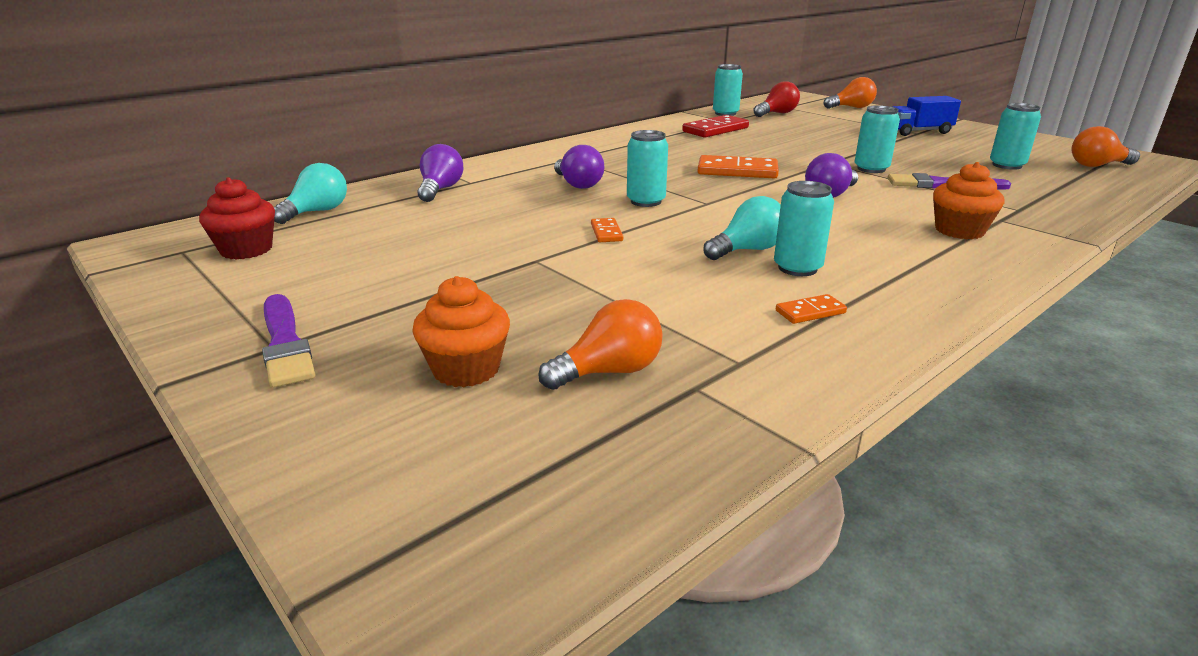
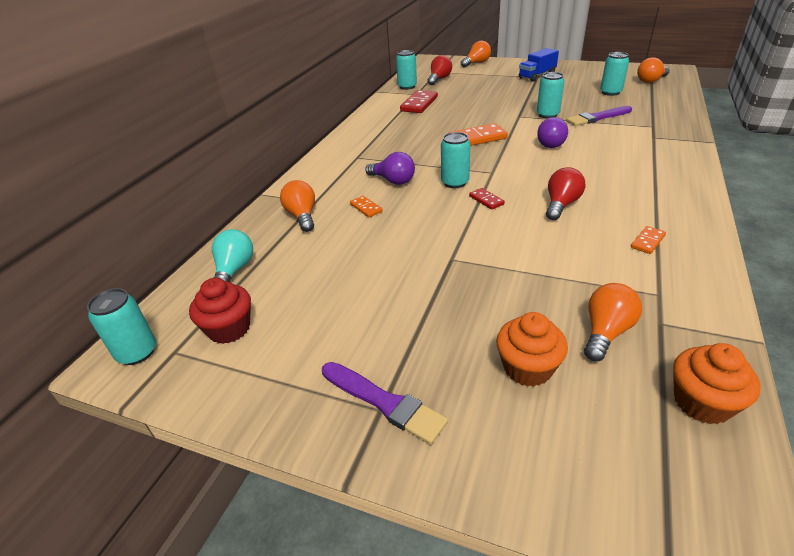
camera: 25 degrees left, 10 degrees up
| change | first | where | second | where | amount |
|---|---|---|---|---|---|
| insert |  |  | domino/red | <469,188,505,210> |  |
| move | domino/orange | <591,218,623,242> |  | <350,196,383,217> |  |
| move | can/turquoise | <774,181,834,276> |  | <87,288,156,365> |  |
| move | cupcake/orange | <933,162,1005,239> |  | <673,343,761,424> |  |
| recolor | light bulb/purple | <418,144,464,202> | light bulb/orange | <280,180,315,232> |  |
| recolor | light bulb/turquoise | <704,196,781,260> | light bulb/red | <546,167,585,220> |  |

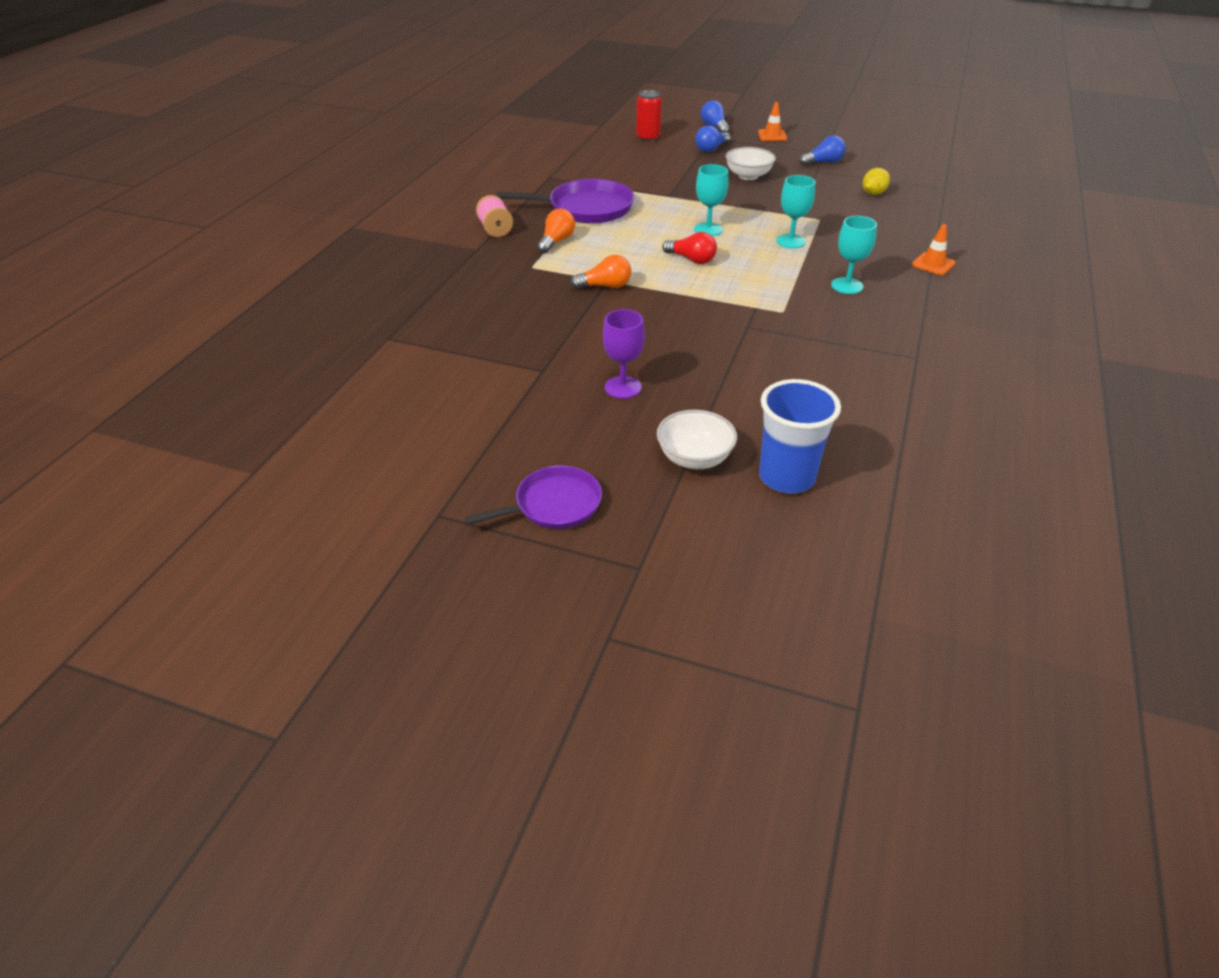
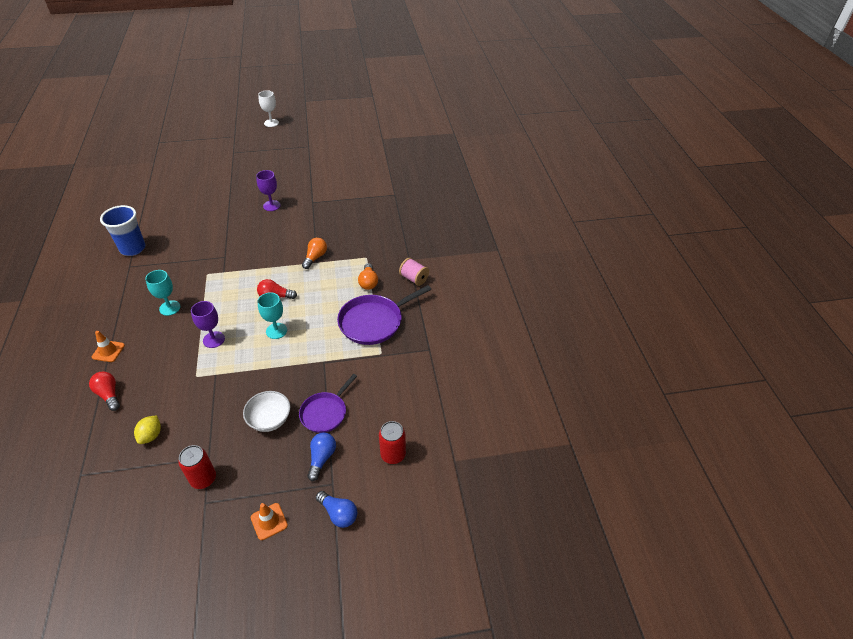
camera: 150 degrees right, 5 degrees up
| change | first | where | second | where | amount |
|---|---|---|---|---|---|
| delete | bowl/white | <657,410,737,469> |  |  |  |
| insert |  |  | light bulb/red | <89,372,120,411> |  |
| insert |  |  | goblet/white | <258,90,279,127> |  |
| move | pan/purple | <465,465,602,529> |  | <299,374,357,433> |  |
| move | cup/blue | <759,379,841,494> |  | <100,205,146,256> |  |
| replace | light bulb/blue | <799,135,846,166> | can/red | <178,445,216,489> |  |
| recolor | goblet/turquoise | <776,175,815,248> | goblet/purple | <191,301,225,348> |  |
| rotate | light bulb/orange | <570,255,631,289> |  | <302,238,327,269> | 150 degrees clockwise |

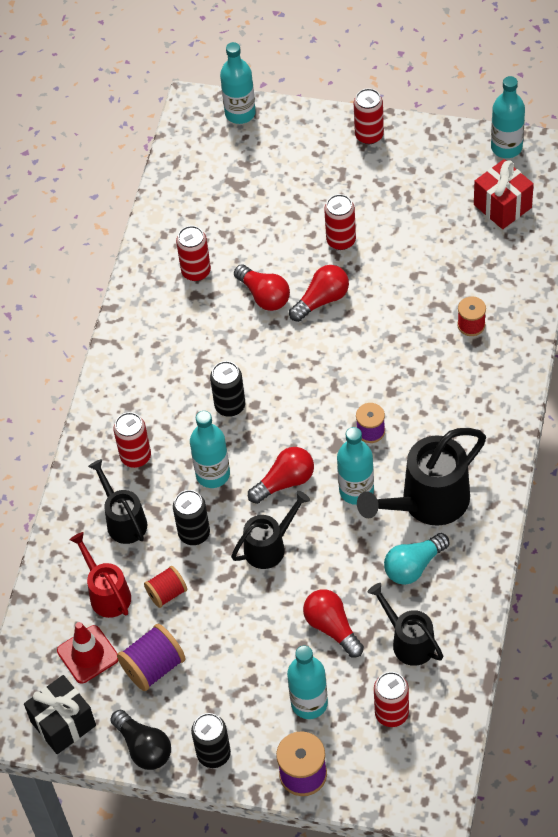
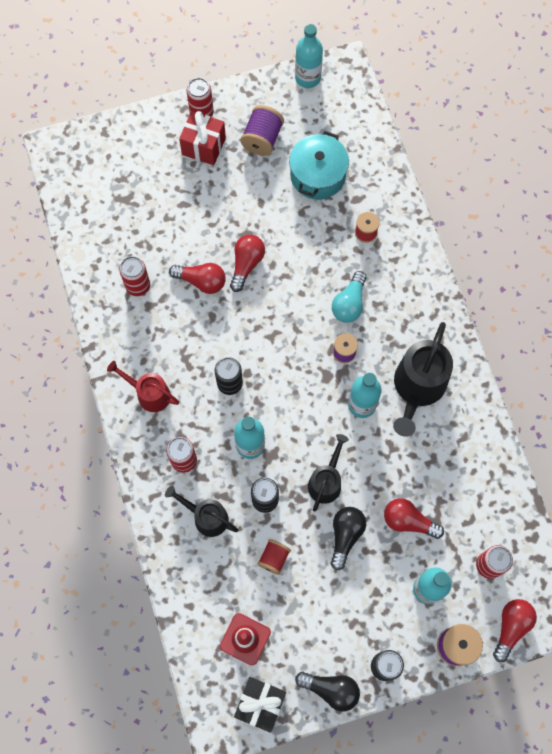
camera: 35 degrees left, 15 degrees up
| change | first | where | second | where | amount |
|---|---|---|---|---|---|
| delete | bottle/turquoise | <220,42,256,124> |  |  |  |
| delete | can/red | <324,194,356,250> |  |  |  |
| delete | watering can/black | <368,583,443,666> |  |  |  |
| insert |  |  | pot/turquoise | <289,131,349,200> |  |
| insert |  |  | light bulb/black | <331,507,366,570> |  |
| move | watering can/red | <70,532,131,618> |  | <107,361,179,412> |  |
| move | spool/purple | <117,624,186,691> |  | <240,105,284,156> |  |
| move | light bulb/red | <248,447,314,504> |  | <493,599,537,662> |  |
| move | light bulb/turquoise | <384,533,449,585> |  | <332,271,366,322> |  |
| move | gift/red | <474,159,534,229> |  | <179,111,226,165> |  |

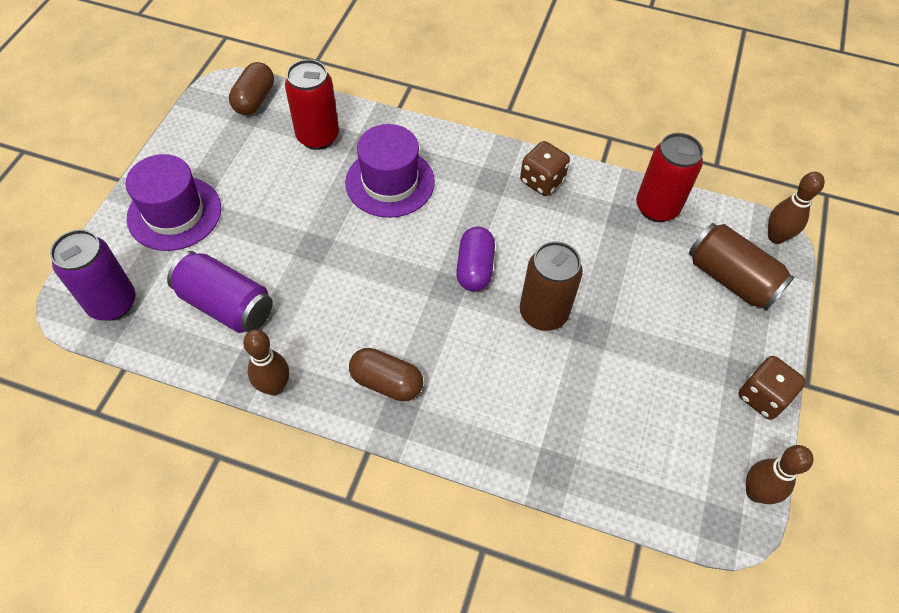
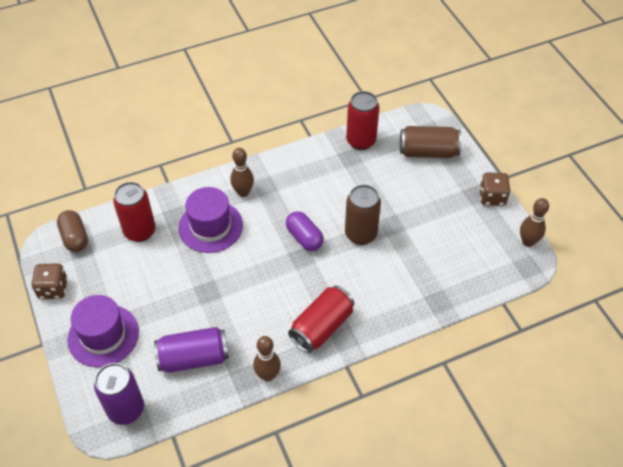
camera: 40 degrees left, 5 degrees down
| change | first | where | second | where | amount |
|---|---|---|---|---|---|
| move | dice/brown | <520,141,570,196> |  | <31,263,68,299> |  |
| move | bowling pin/brown | <768,172,825,244> |  | <230,148,254,197> |  |
| replace | capsule/brown | <349,348,423,401> | can/red | <288,286,354,353> |  |

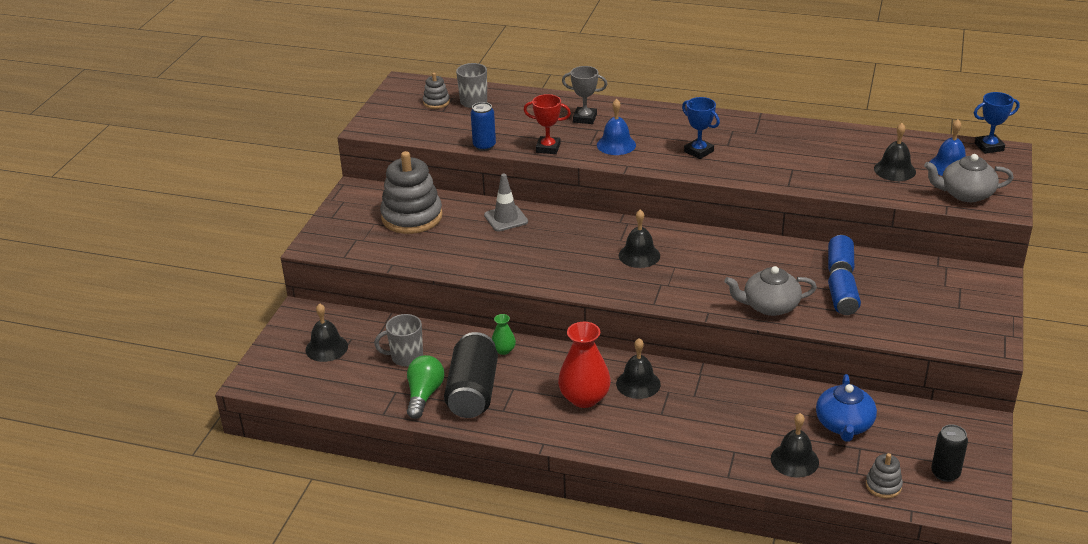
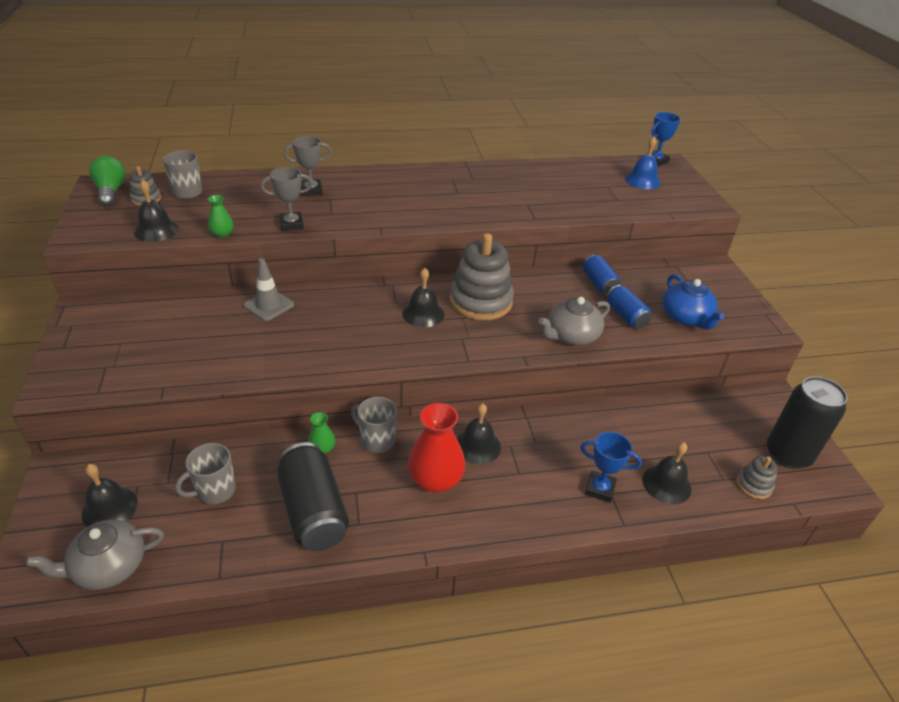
camera: 30 degrees left, 5 degrees up
| change | first | where | second | where | amount |
|---|---|---|---|---|---|
| delete | bell/blue | <597,99,636,155> |  |  |  |
| insert |  |  | mug/grey | <351,397,397,453> |  |
| move | stacking toy/grey | <380,151,443,234> |  | <450,233,514,320> |  |
| move | light bulb/green | <407,355,444,419> |  | <89,156,126,206> |  |
| move | trophy/blue | <682,97,720,159> |  | <580,432,642,503> |  |
| move | teapot/blue | <816,374,877,442> |  | <663,274,724,330> |  |
| move | bell/black | <874,123,916,181> |  | <134,179,179,242> |  |
| move | teapot/grey | <924,154,1014,202> |  | <26,520,164,590> |  |
| replace | can/blue | <471,102,496,151> | vase/green | <207,195,234,238> |  |
| recolor | trophy/red | <524,94,571,154> | trophy/grey | <261,167,313,231> |  |
| resize | can/black | <931,425,968,482> |  | <767,376,847,469> | x1.72 |

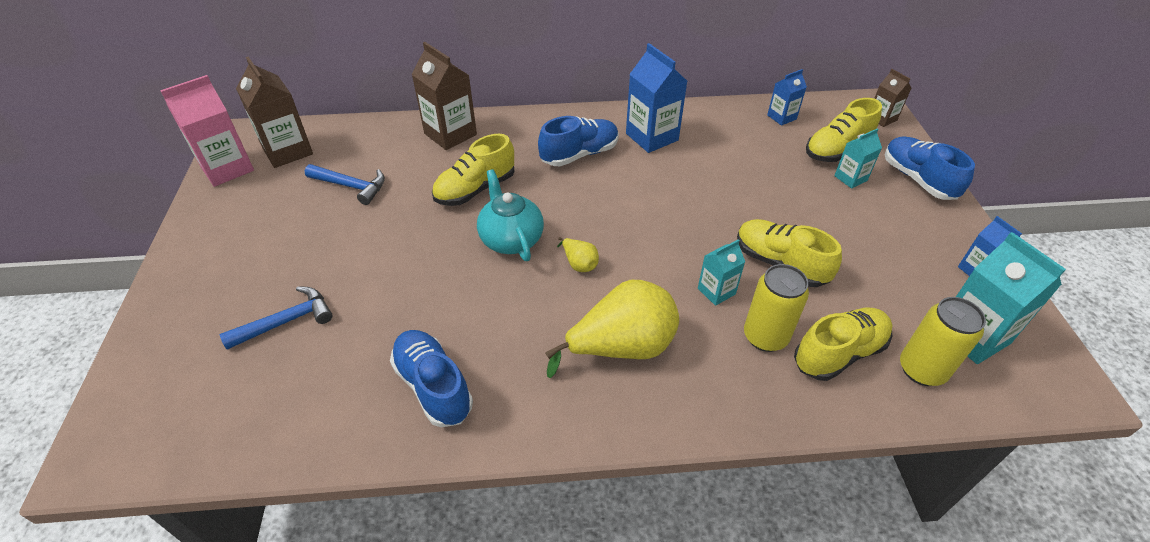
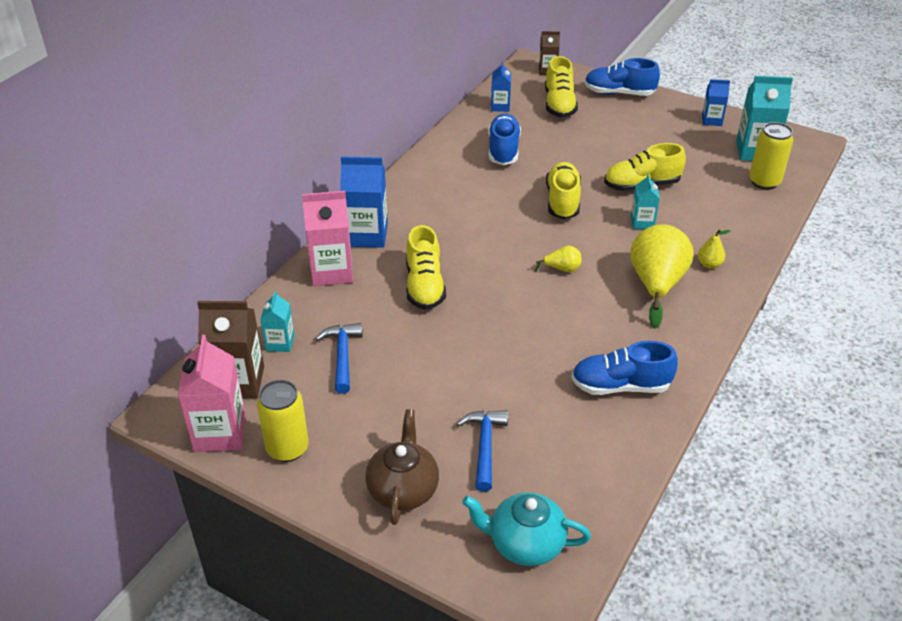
camera: 55 degrees left, 5 degrees down
| change | first | where | second | where | amount |
|---|---|---|---|---|---|
| insert |  |  | teapot/brown | <365,409,439,525> |  |
| insert |  |  | pear/yellow | <698,229,731,269> |  |
| move | teapot/turquoise | <477,169,544,261> |  | <462,492,591,566> |  |
| move | shoe/blue | <538,116,619,166> |  | <488,114,521,165> |  |
| move | carton/blue | <626,43,687,153> |  | <340,156,388,248> |  |
| move | can/yellow | <744,264,809,352> |  | <257,380,309,462> |  |
| move | shoe/yellow | <794,308,893,381> |  | <546,162,581,219> |  |
| move | carton/turquoise | <834,128,882,189> |  | <260,291,294,352> |  |
| recolor | carton/brown | <412,42,477,150> | carton/pink | <302,191,353,286> |  |
| rotate | hammer/blue | <305,164,385,205> |  | <315,323,363,394> | 60 degrees counterclockwise |

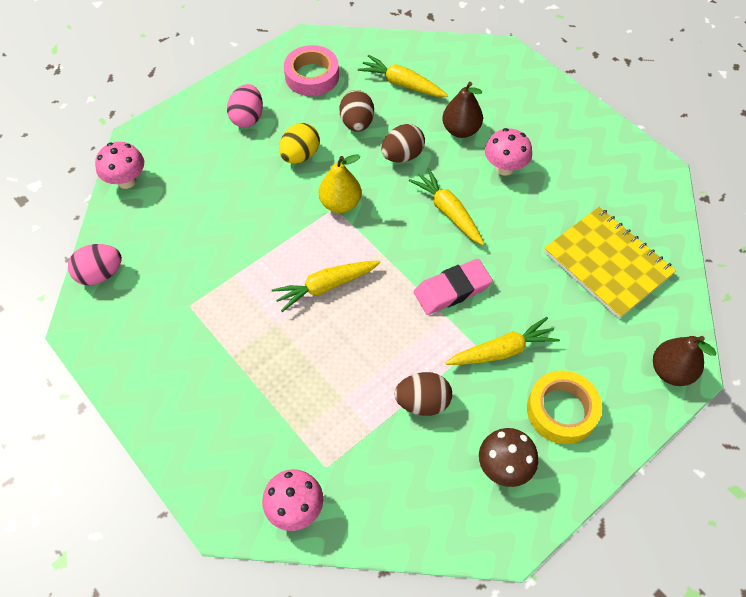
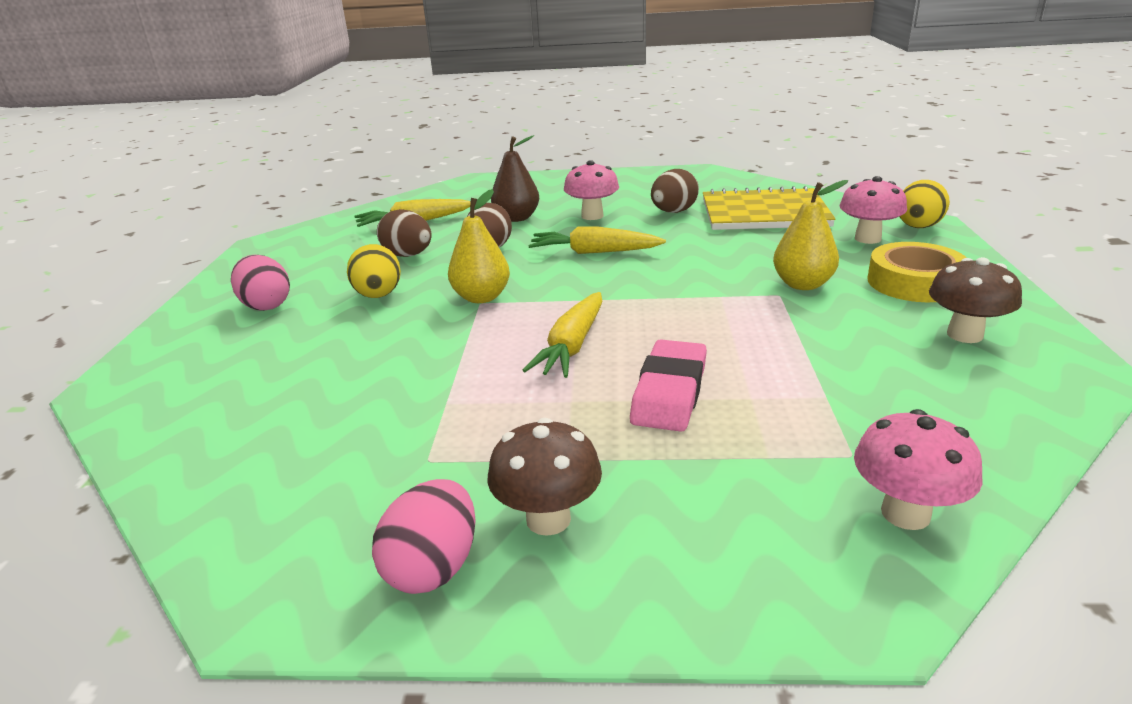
camera: 45 degrees left, 30 degrees down
| change | first | where | second | where | amount |
|---|---|---|---|---|---|
| delete | tape/pink | <284,45,339,96> |  |  |  |
| insert |  |  | mushroom/brown | <487,418,602,536> |  |
| move | egg/pink | <68,244,122,285> |  | <372,479,476,594> |  |
| move | mushroom/pink | <95,142,144,189> |  | <839,176,907,244> |  |
| move | egg/brown | <394,372,452,416> |  | <651,169,699,213> |  |
| move | eraser/pink | <414,259,493,315> |  | <630,339,707,432> |  |
| replace | carrot/yellow | <446,317,560,365> | pear/yellow | <773,180,848,290> |  |
| replace | pear/brown | <653,336,717,386> | egg/yellow | <899,180,950,228> |  |

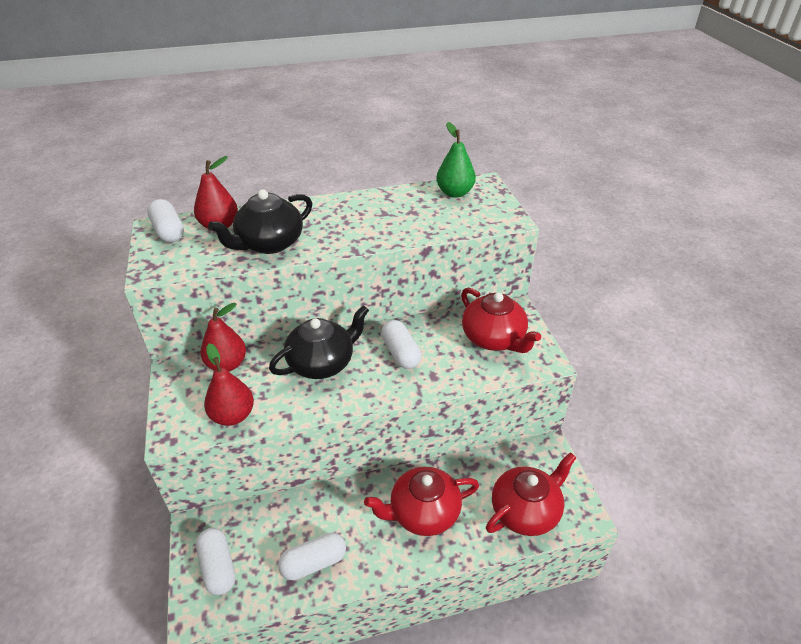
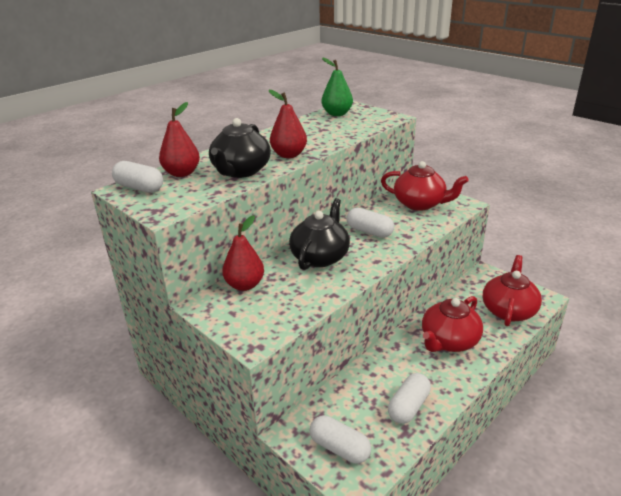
camera: 30 degrees left, 10 degrees down
| change | first | where | second | where | amount |
|---|---|---|---|---|---|
| move | pear/red | <204,343,254,426> |  | <269,90,307,158> |  |

